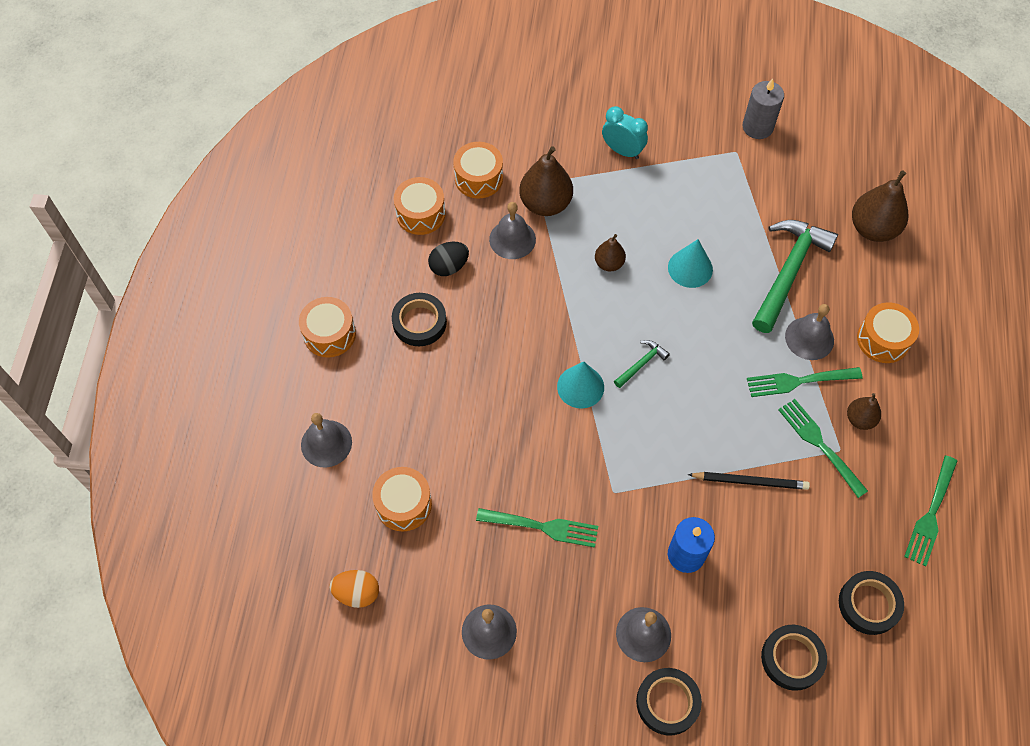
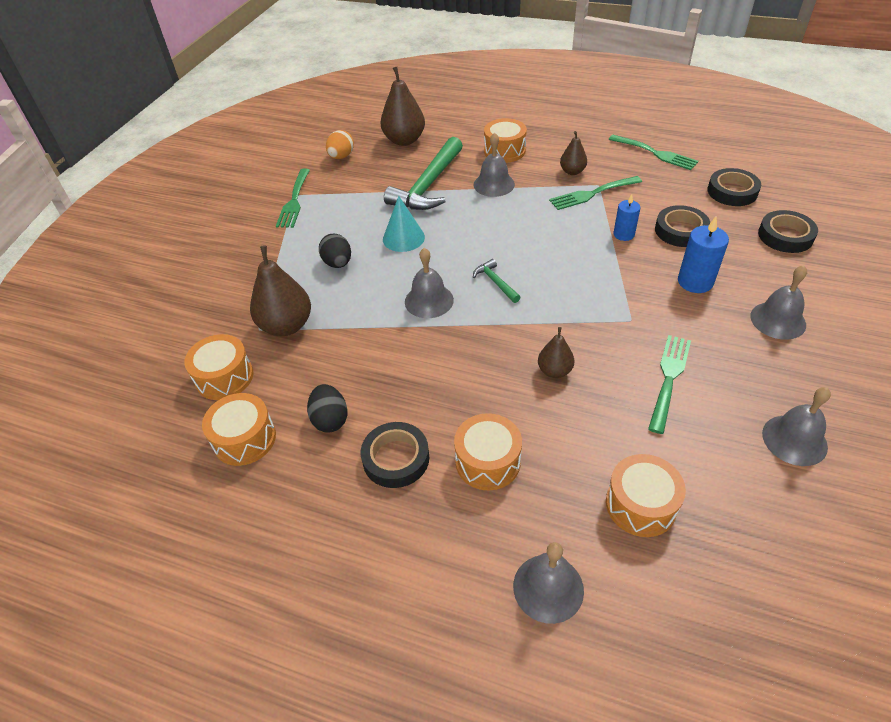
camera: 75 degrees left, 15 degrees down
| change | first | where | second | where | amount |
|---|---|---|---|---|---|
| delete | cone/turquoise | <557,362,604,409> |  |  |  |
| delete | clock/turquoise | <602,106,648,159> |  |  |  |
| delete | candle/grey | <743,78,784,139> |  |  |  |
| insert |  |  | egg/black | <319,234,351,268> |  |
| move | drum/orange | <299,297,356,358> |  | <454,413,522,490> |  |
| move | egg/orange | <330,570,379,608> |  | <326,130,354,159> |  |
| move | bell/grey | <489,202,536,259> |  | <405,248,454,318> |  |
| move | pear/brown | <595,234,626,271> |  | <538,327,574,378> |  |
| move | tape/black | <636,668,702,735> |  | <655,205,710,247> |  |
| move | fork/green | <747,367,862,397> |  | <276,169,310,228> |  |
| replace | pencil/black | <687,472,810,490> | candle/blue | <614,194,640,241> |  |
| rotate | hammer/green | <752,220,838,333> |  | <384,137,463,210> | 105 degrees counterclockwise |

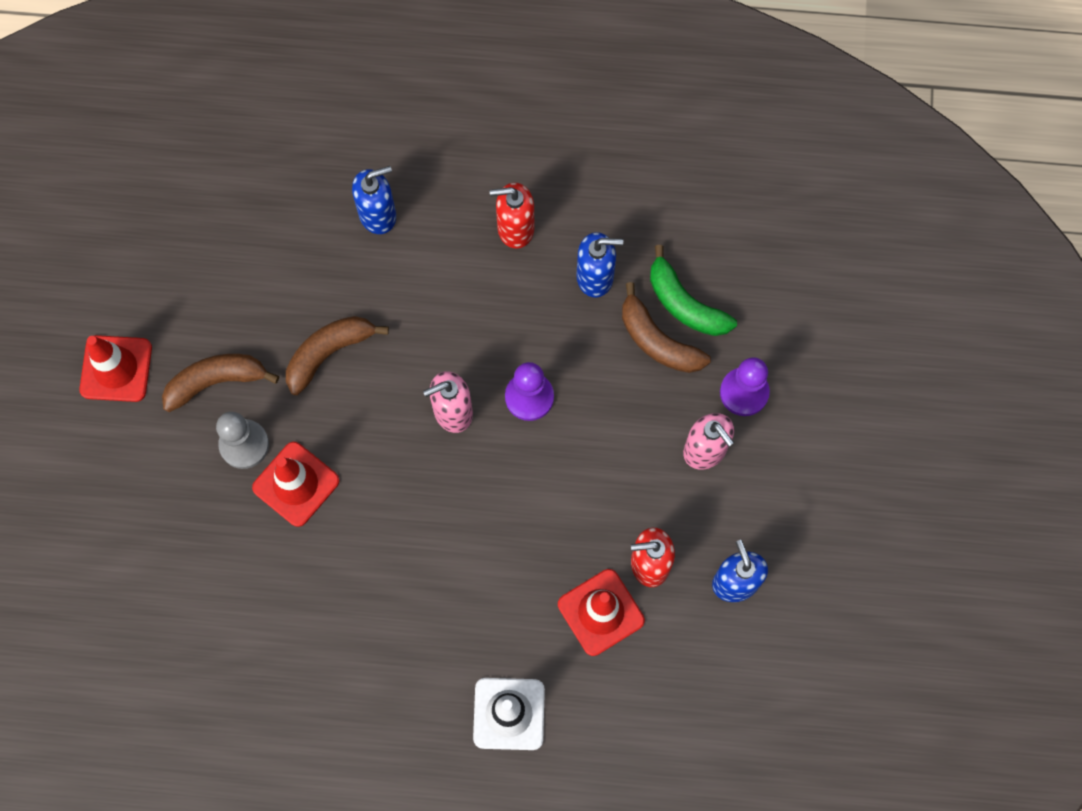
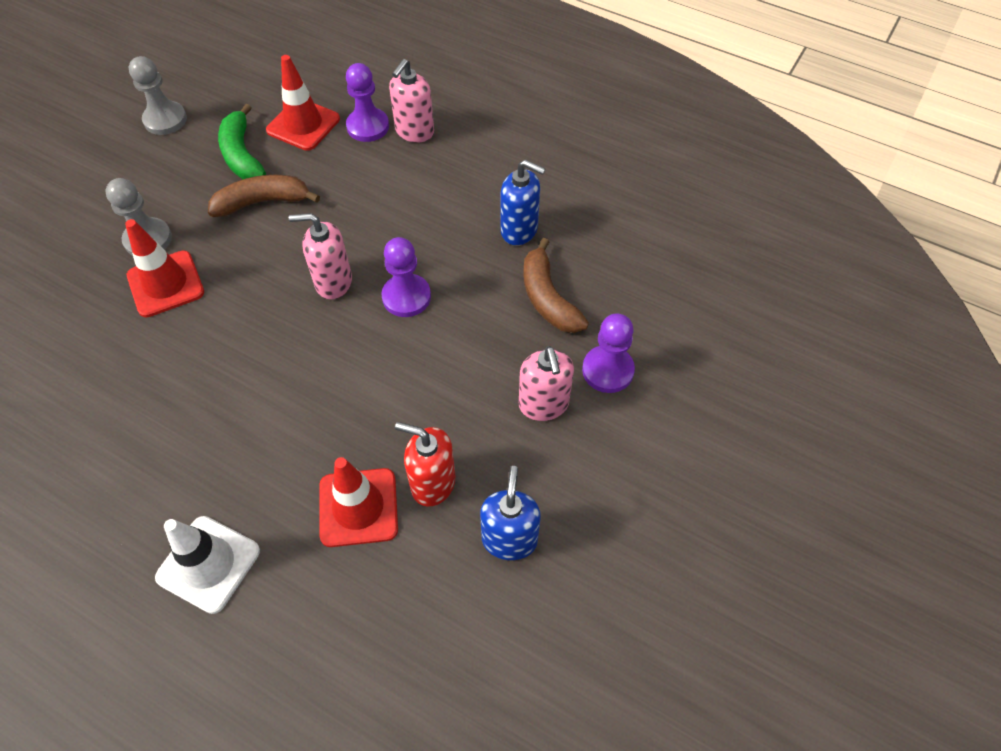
camera: 25 degrees right, 15 degrees down
| change | first | where | second | where | amount |
|---|---|---|---|---|---|
| delete | banana/brown | <162,354,279,412> |  |  |  |
| delete | soap dispenser/red | <490,183,534,249> |  |  |  |
| insert |  |  | pawn/grey | <129,56,187,135> |  |
| insert |  |  | soap dispenser/pink | <389,59,434,143> |  |
| move | traffic cone/red | <79,335,152,402> |  | <266,55,340,151> |  |
| move | banana/green | <650,245,737,336> |  | <218,104,266,179> |  |
| replace | soap dispenser/blue | <352,166,396,234> | pawn/purple | <346,63,389,142> |  |

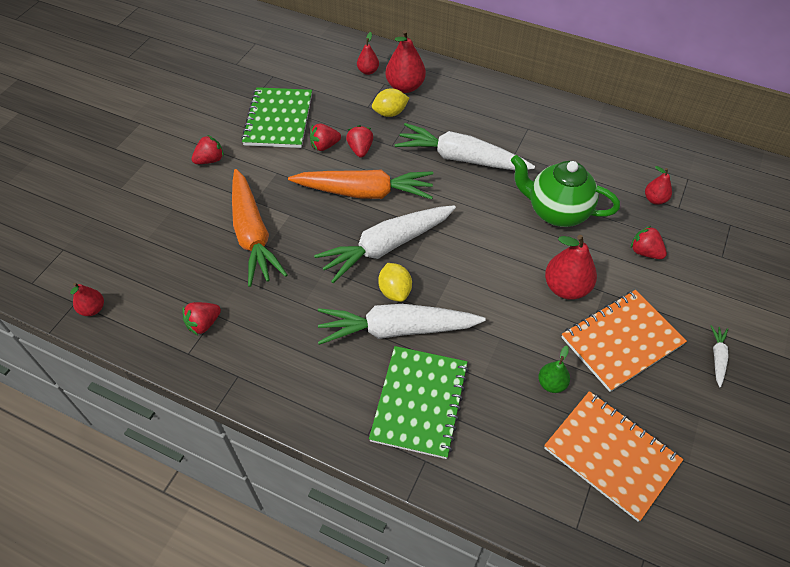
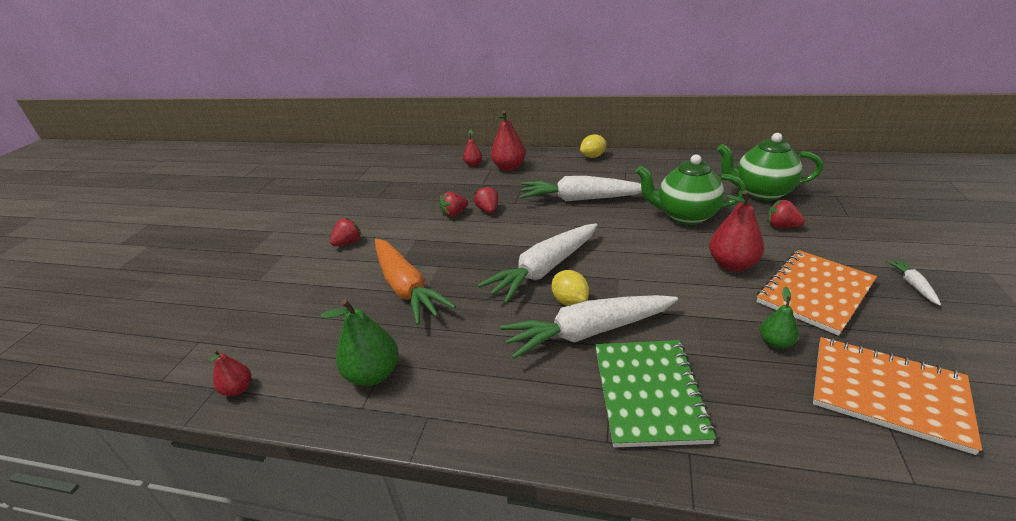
camera: 10 degrees left, 20 degrees down
| change | first | where | second | where | amount |
|---|---|---|---|---|---|
| delete | notebook/green | <241,87,312,148> |  |  |  |
| delete | carrot/orange | <288,169,433,199> |  |  |  |
| move | lemon/yellow | <372,88,409,117> |  | <580,134,606,158> |  |
| replace | strawberry/red | <182,302,221,335> | pear/green | <321,299,399,386> |  |
| replace | pear/red | <645,166,672,205> | teapot/green | <717,133,823,201> |  |

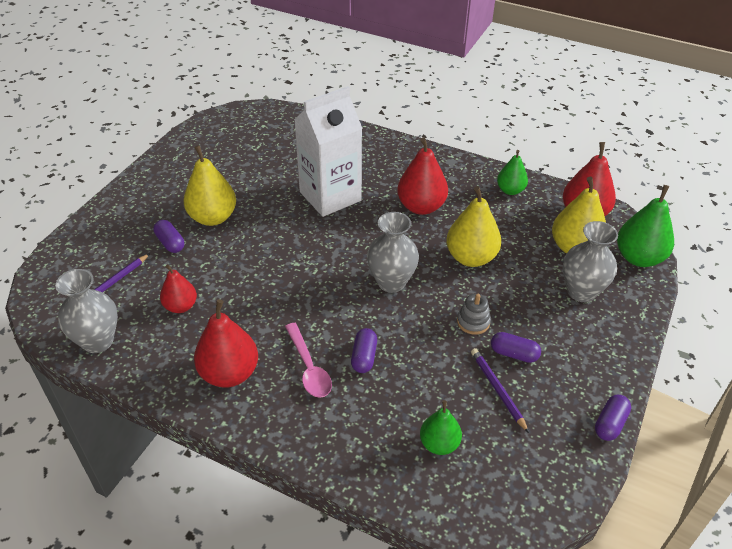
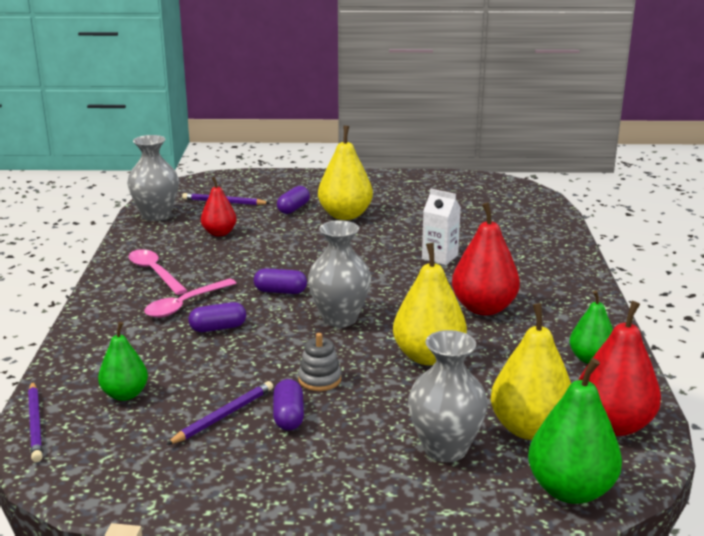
camera: 65 degrees right, 20 degrees down
| change | first | where | second | where | amount |
|---|---|---|---|---|---|
| insert |  |  | pencil/purple | <28,381,43,462> |  |
| move | capsule/purple | <595,395,631,441> |  | <254,268,307,294> |  |
| replace | pear/red | <194,299,258,388> | spoon/pink | <129,249,188,295> |  |
| resize | carton/white | <294,86,363,217> |  | <422,189,461,265> | x0.49 |

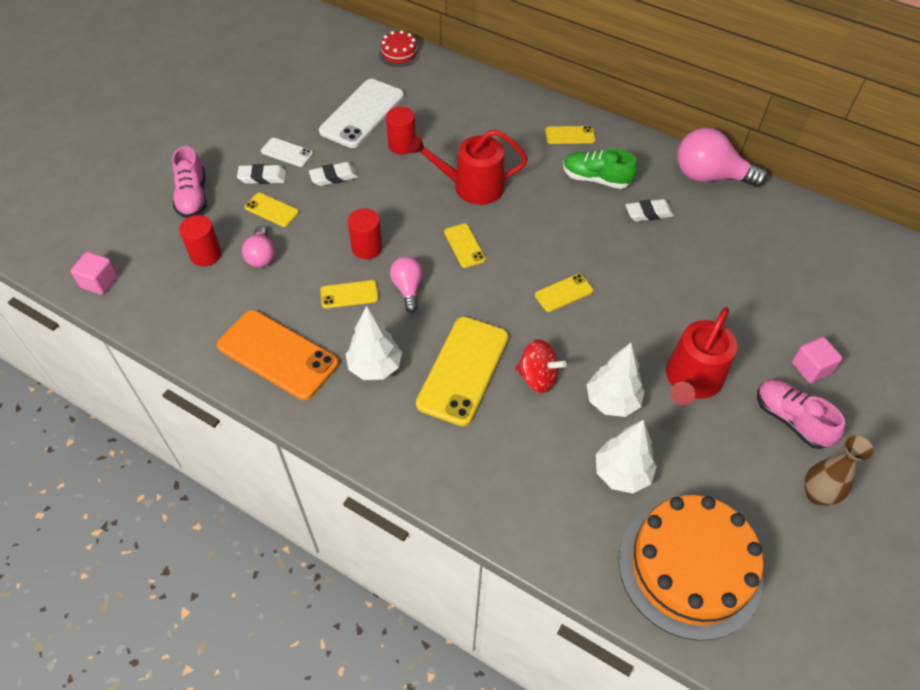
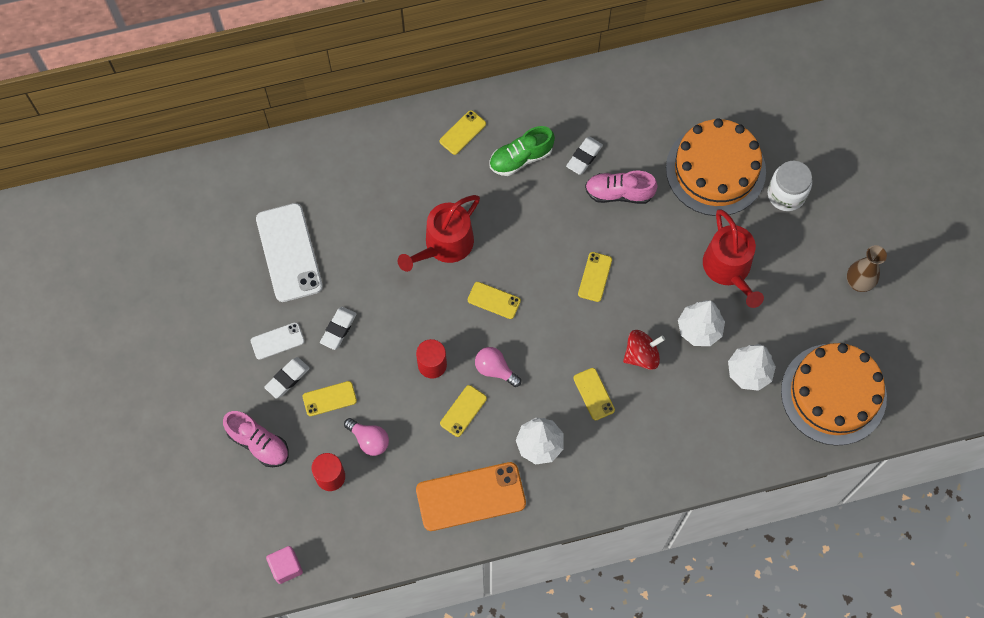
camera: 45 degrees left, 15 degrees up
| change | first | where | second | where | amount |
|---|---|---|---|---|---|
| delete | cake/red | <378,30,420,67> |  |  |  |
| delete | cylinder/red | <386,107,416,155> |  |  |  |
| delete | light bulb/pink | <677,128,768,187> |  |  |  |
| insert |  |  | cake/orange | <666,118,766,216> |  |
| move | shoe/pink | <757,380,845,449> |  | <585,171,658,204> |  |
| replace | cube/pink | <792,337,842,383> | jar/white | <768,161,812,211> |  |
| resize | phone/yellow | <416,317,509,426> |  | <573,368,615,420> | x0.50 |

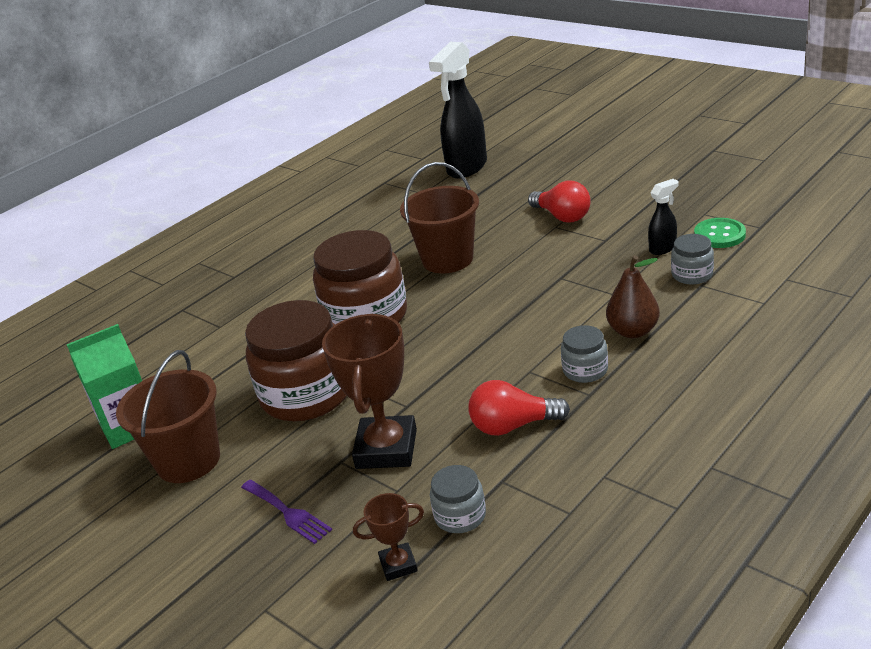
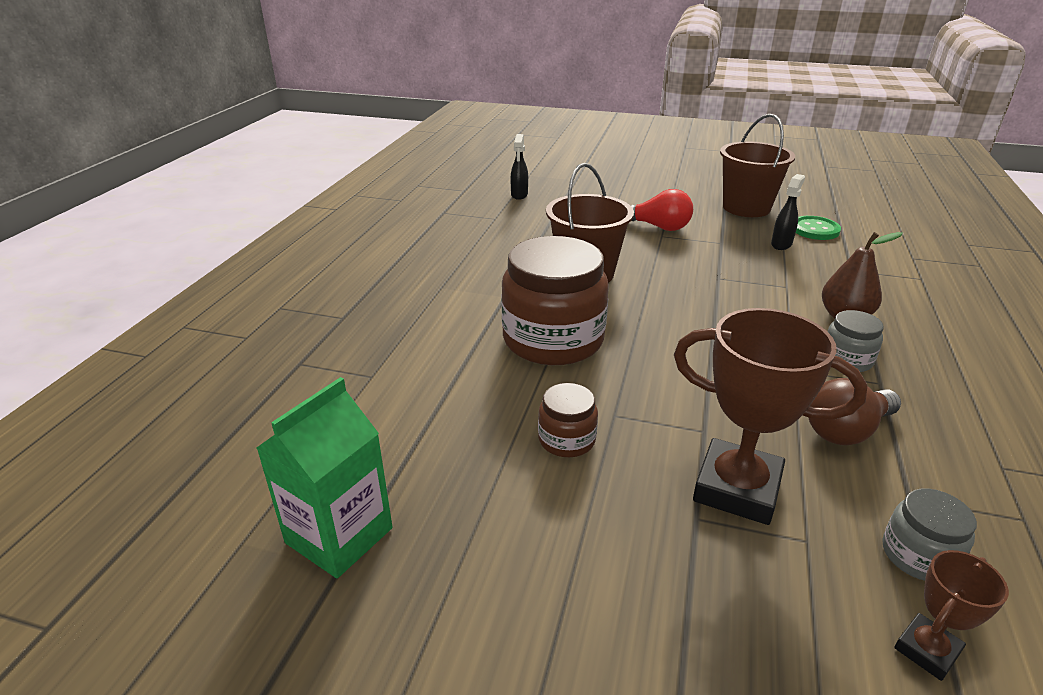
camera: 30 degrees left, 0 degrees up
| change | first | where | second | where | amount |
|---|---|---|---|---|---|
| delete | fork/purple | <241,480,332,544> |  |  |  |
| delete | jar/grey | <671,234,714,284> |  |  |  |
| move | bucket/brown | <116,350,220,483> |  | <720,114,795,217> |  |
| recolor | light bulb/red | <468,380,570,436> | light bulb/brown | <808,378,901,446> |  |
| rotate | trophy/brown | <322,314,417,469> |  | <674,308,868,525> | 45 degrees counterclockwise |
| resize | jar/brown | <245,300,347,421> |  | <538,383,598,457> | x0.47 |
| resize | spray bottle/black | <429,42,487,179> |  | <510,134,528,200> | x0.47 |

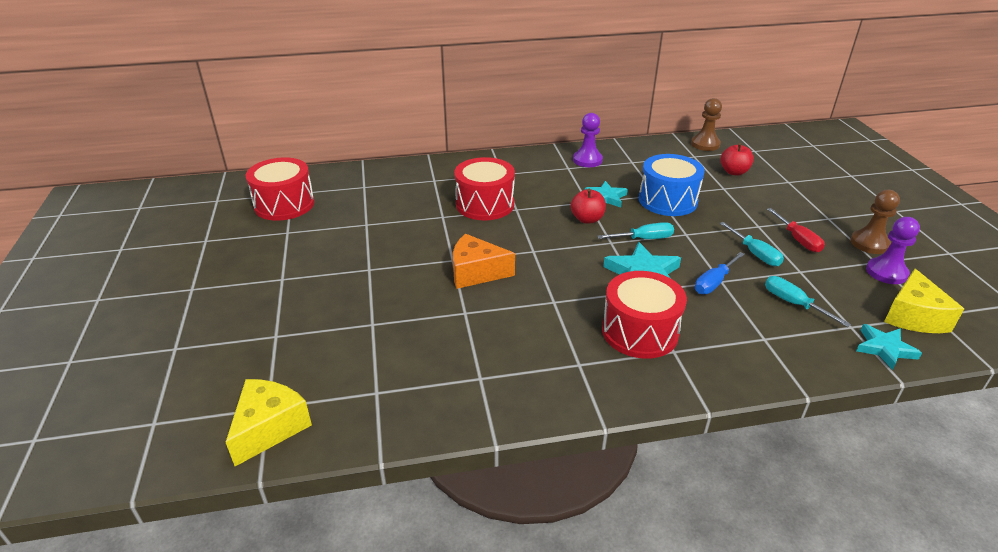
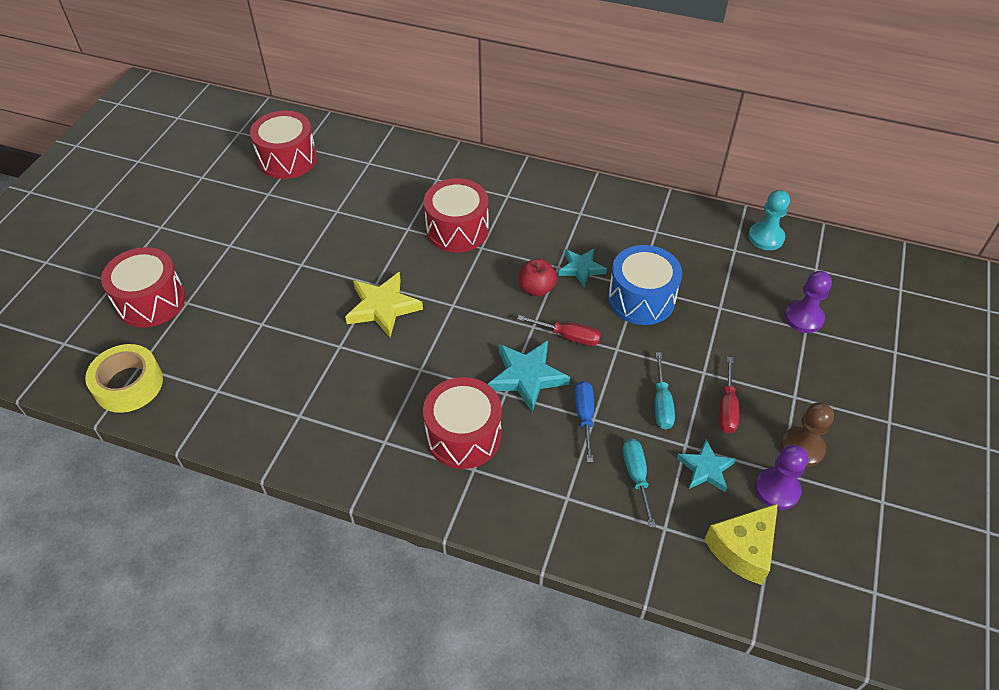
camera: 30 degrees right, 15 degrees up
| change | first | where | second | where | amount |
|---|---|---|---|---|---|
| delete | apple/red | <721,143,754,176> |  |  |  |
| insert |  |  | drum/red | <101,247,186,328> |  |
| move | pawn/purple | <573,113,603,167> |  | <785,271,832,333> |  |
| move | star/turquoise | <856,324,922,370> |  | <677,439,736,492> |  |
| replace | cheese/yellow | <226,379,312,466> | tape/yellow | <85,344,163,413> |  |
| replace | cheese/orange | <453,234,515,289> | star/yellow | <345,272,423,337> |  |
| recolor | screwdriver/turquoise | <597,222,674,239> | screwdriver/red | <517,315,601,346> |  |
| recolor | pawn/brown | <691,98,722,151> | pawn/turquoise | <748,190,790,250> |  |
| rotate | screwdriver/blue | <695,252,745,294> |  | <575,381,594,462> | 105 degrees clockwise |

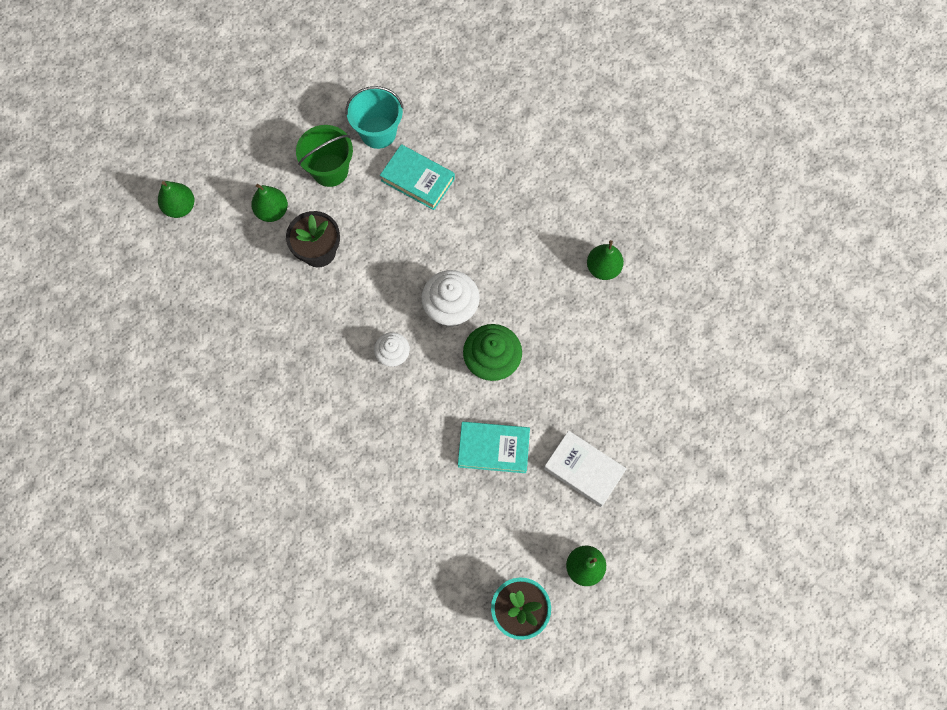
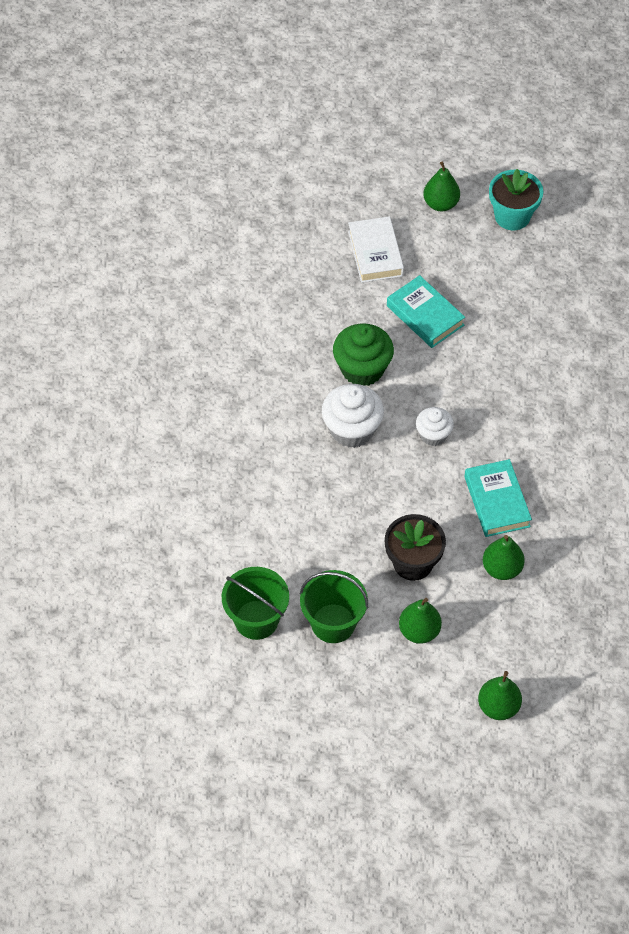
camera: 135 degrees left, 15 degrees down
| change | first | where | second | where | amount |
|---|---|---|---|---|---|
| move | book/turquoise | <380,144,455,210> |  | <464,459,532,537> |  |
| move | pear/green | <587,240,624,280> |  | <483,535,525,580> |  |
| recolor | bucket/turquoise | <345,86,403,149> | bucket/green | <222,567,289,640> |  |

